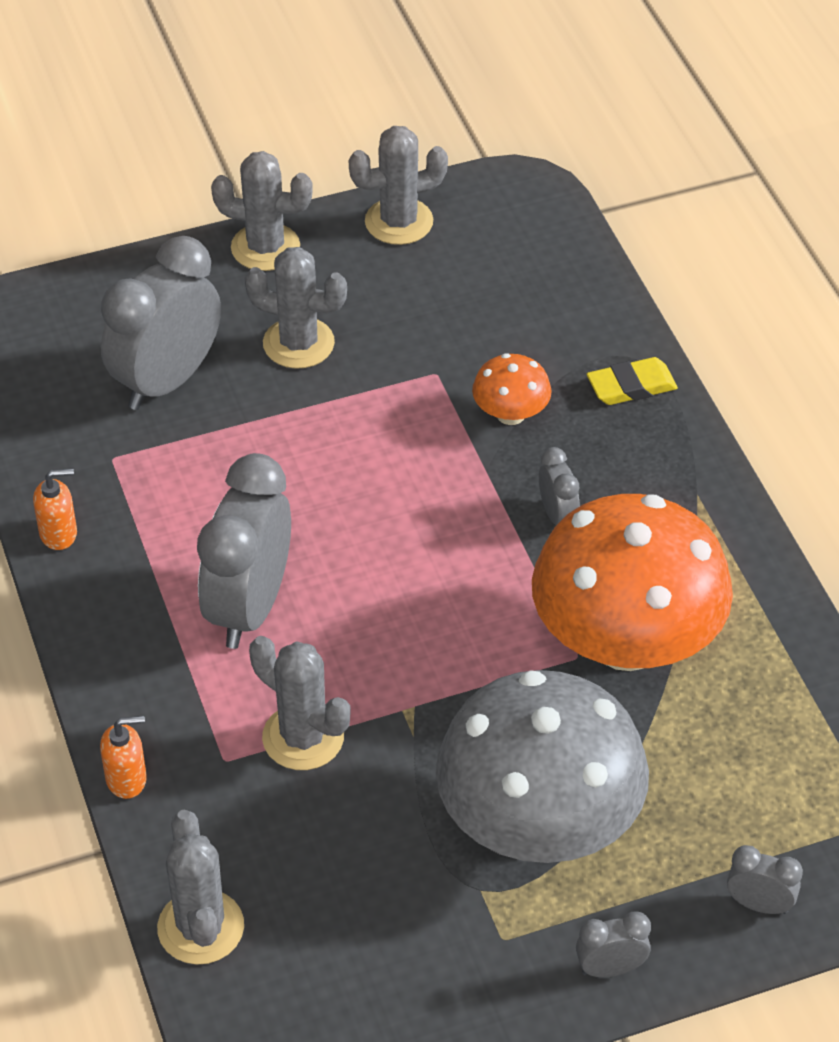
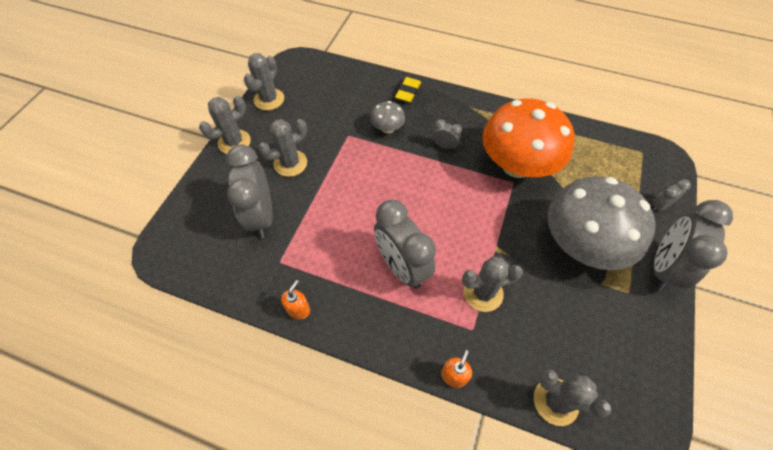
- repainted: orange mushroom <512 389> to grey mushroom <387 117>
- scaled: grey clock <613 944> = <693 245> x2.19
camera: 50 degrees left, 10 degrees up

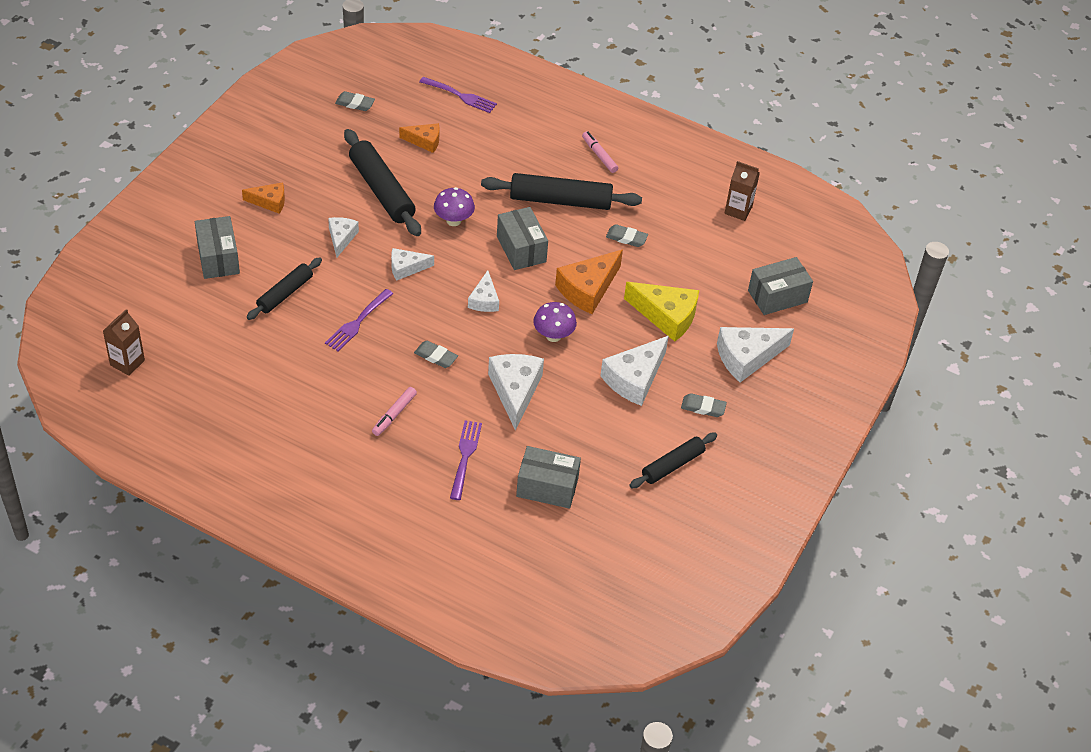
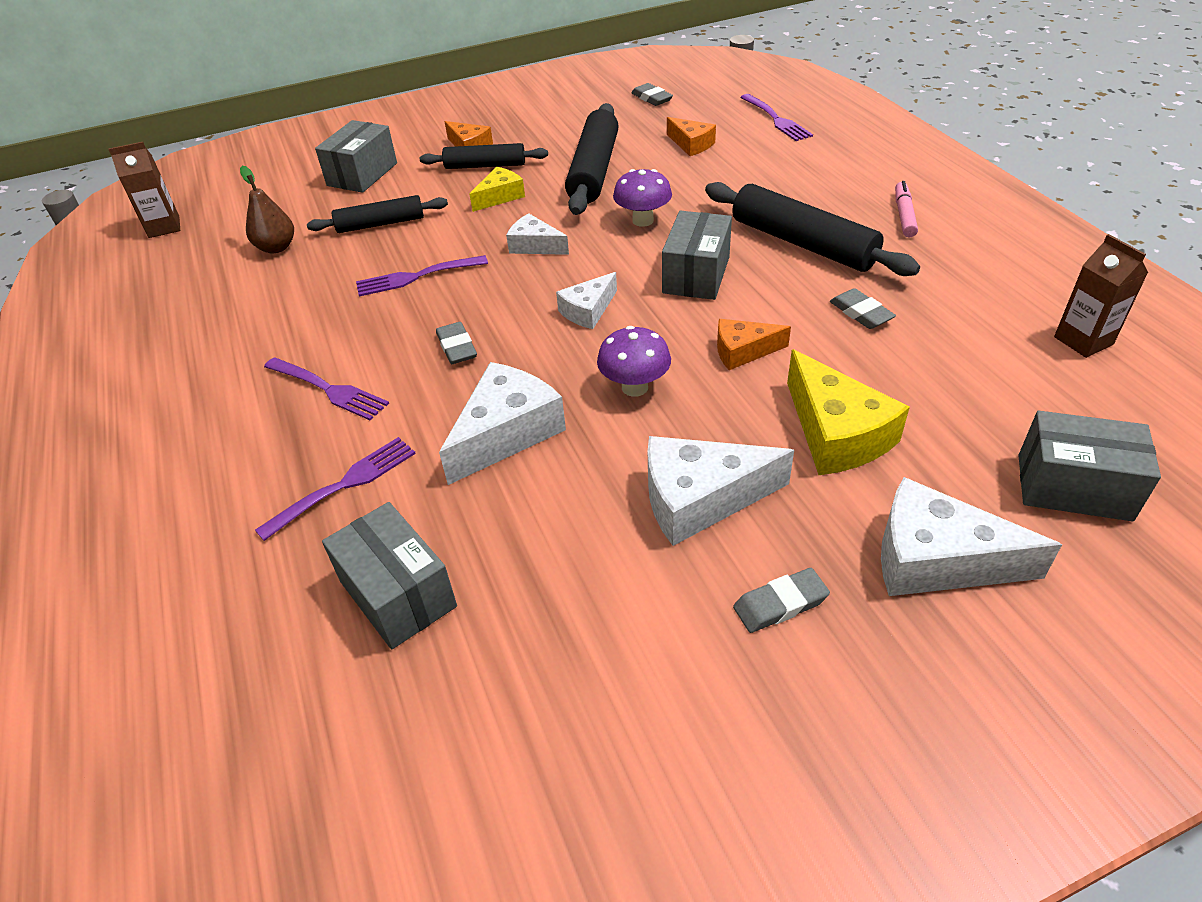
- repainted: white cheese <343 237> to yellow cheese <497 189>
- scaled: orange cheese <589 282> = <754 344> x0.59
- swapped: pink marker <394 411> to purple fork <326 388>
- rotated: grey eraser <704 405> = <781 600> 75 degrees counterclockwise
- shifted: black rolling pin <673 460> to <484 156>
- new: brown pear <267 209>
camera: 45 degrees right, 5 degrees down

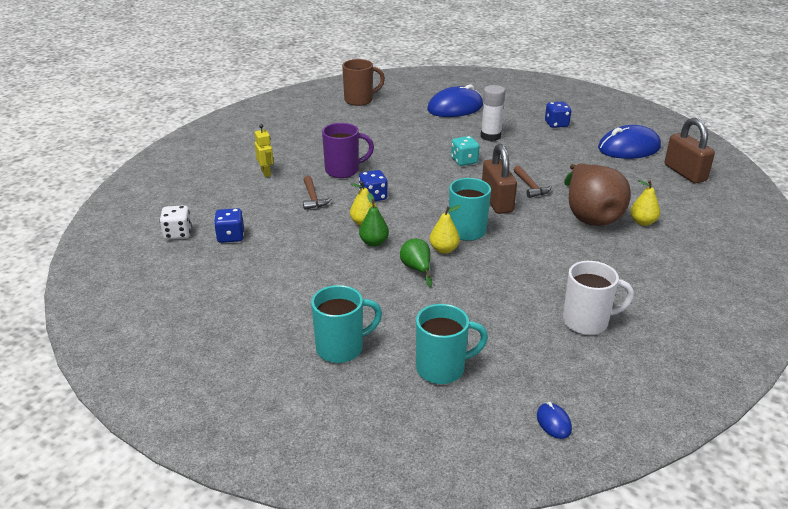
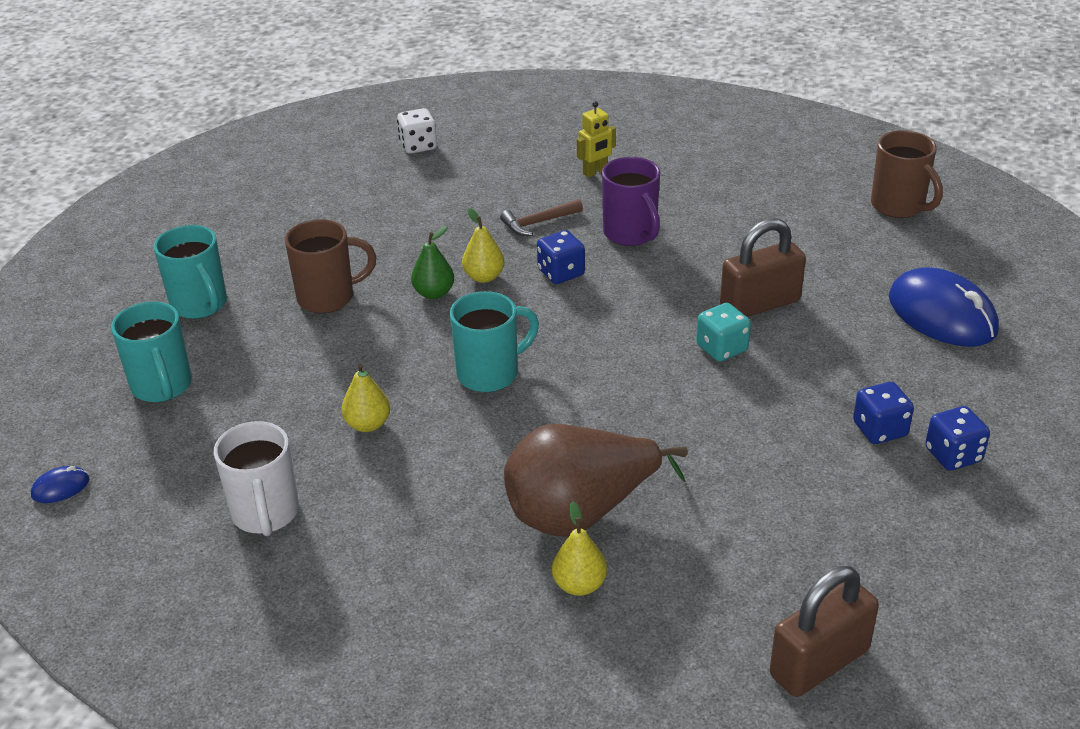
- gone: white glue stick <493 113>
- gone: blue mouse <629 142>
- shifted: brown padlock <499 179> to <763 267>
- gone: brown hammer <533 182>
- shifted: yellow pear <445 229> to <366 398>
- shifted: blue dice <229 225> to <883 413>
- gone: green pear <416 263>
- new: brown mug <330 266>
camera: 80 degrees right, 5 degrees up

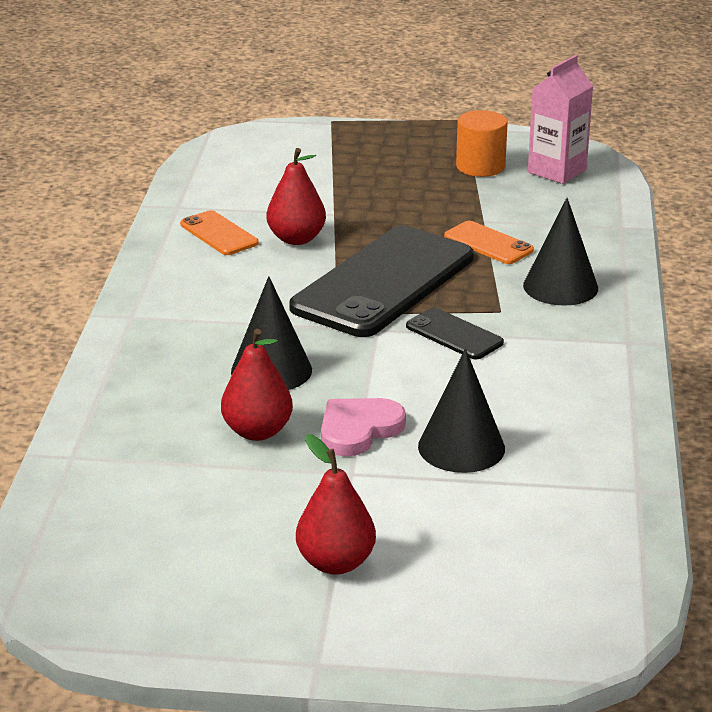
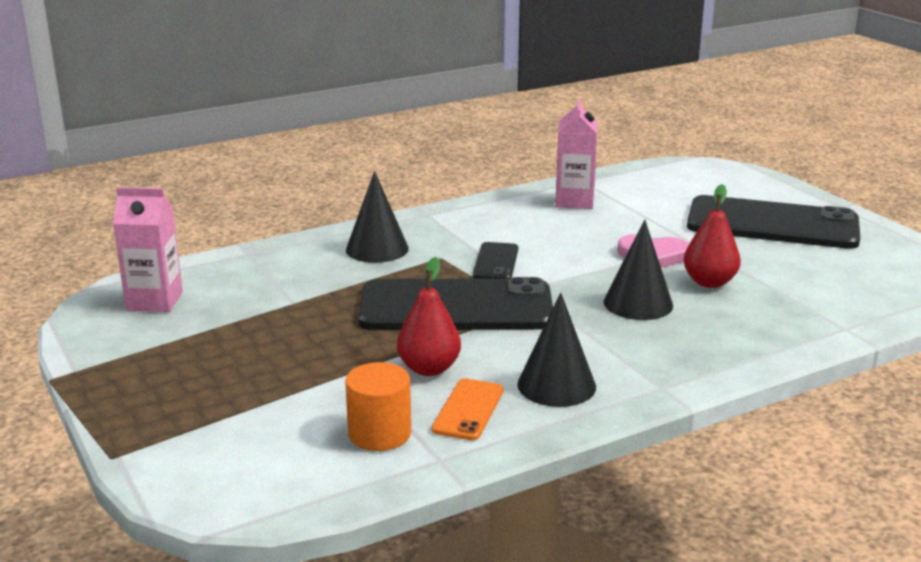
- shifted: orange cylinder <482 143> to <378 406>
- gone: orange phone <489 242>
- shifted: black cone <461 411> to <556 350>
- swapped: red pear <336 504> to black phone <773 222>
- new: pink carton <576 153>
camera: 125 degrees left, 5 degrees down

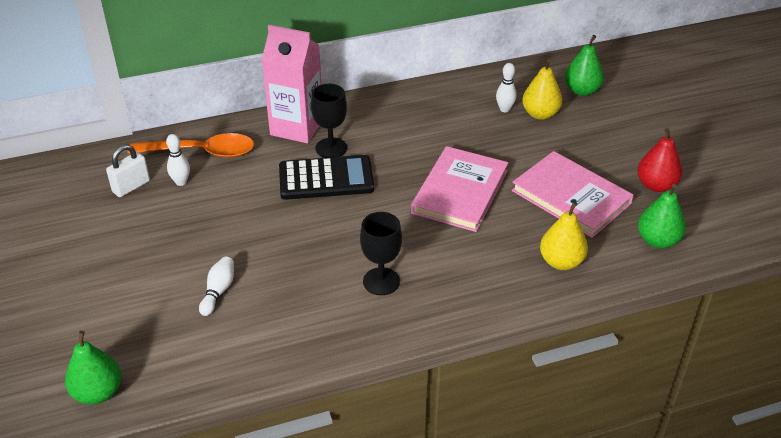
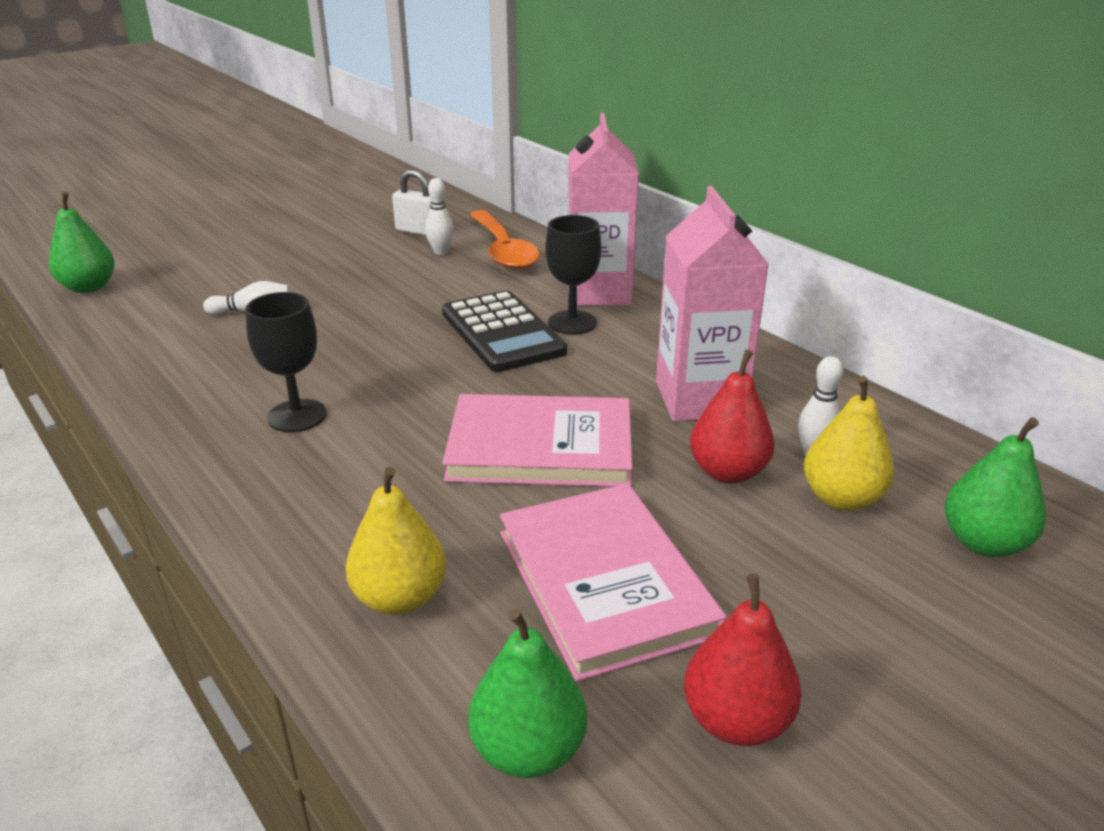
- rotated: pink book <573 194> = <613 582> 45 degrees counterclockwise
- new: pink carton <712 303>
- new: red pear <732 417>
camera: 70 degrees right, 10 degrees down

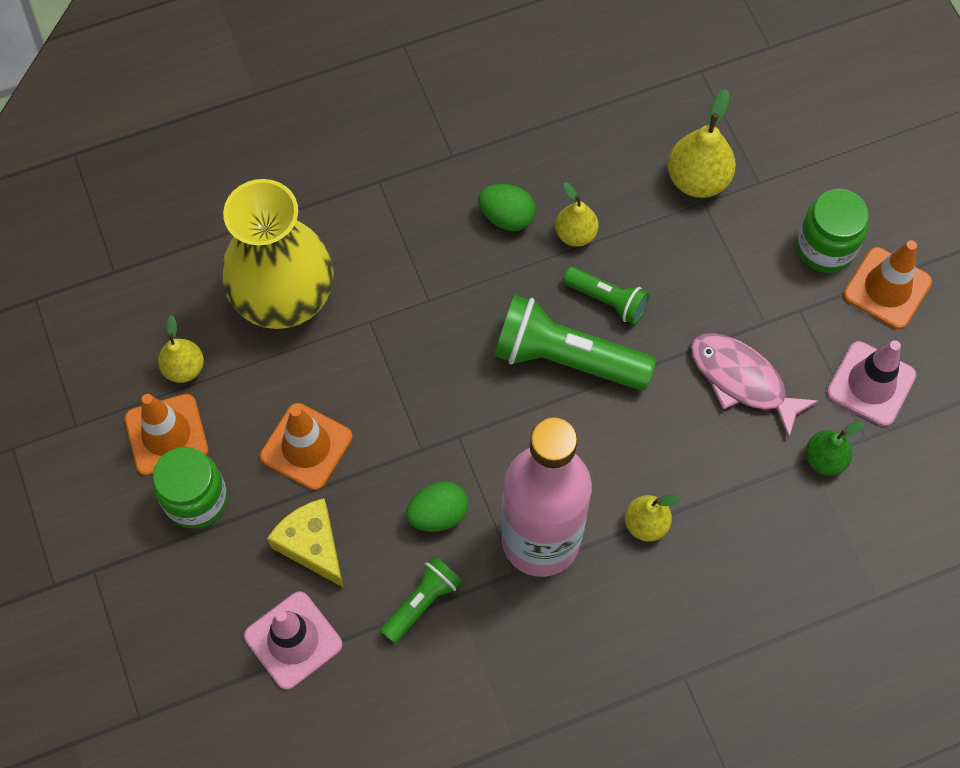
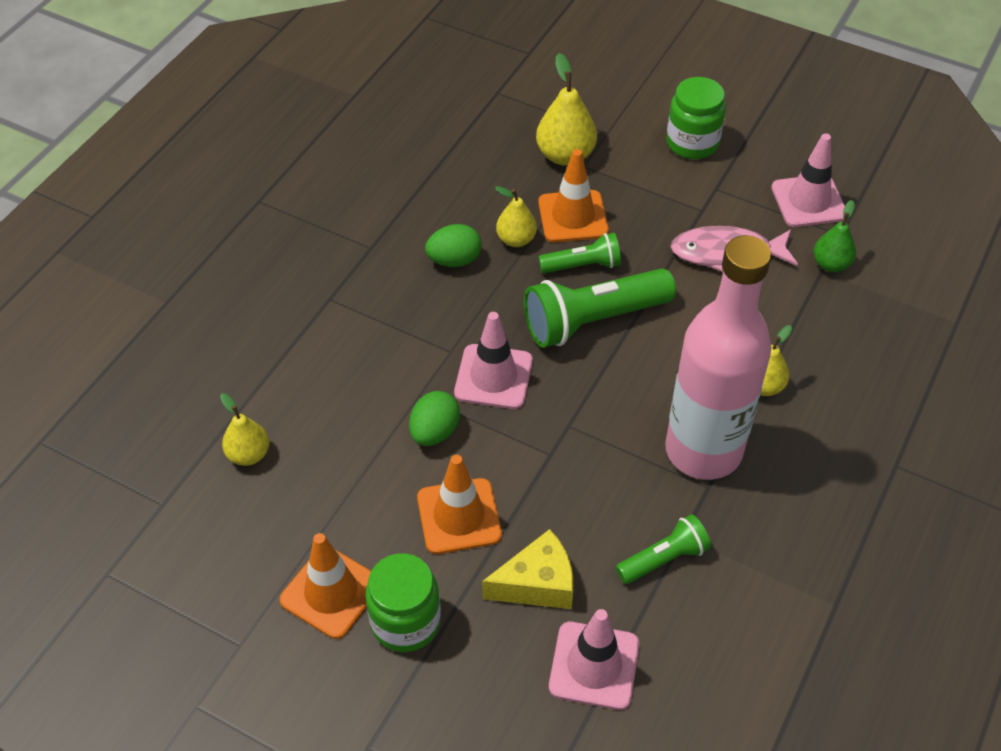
- gone: yellow vase <278 254>
- shifted: orange traffic cone <887 284> to <573 195>
- shifted: yellow pear <181 349> to <244 429>
- shifted: green egg <437 506> to <434 418>
- rotated: yellow cheese <305 543> = <527 569> 150 degrees clockwise
- rotated: green flashlight <421 599> = <663 549> 60 degrees clockwise
- new: pink traffic cone <493 360>
camera: 40 degrees left, 15 degrees down

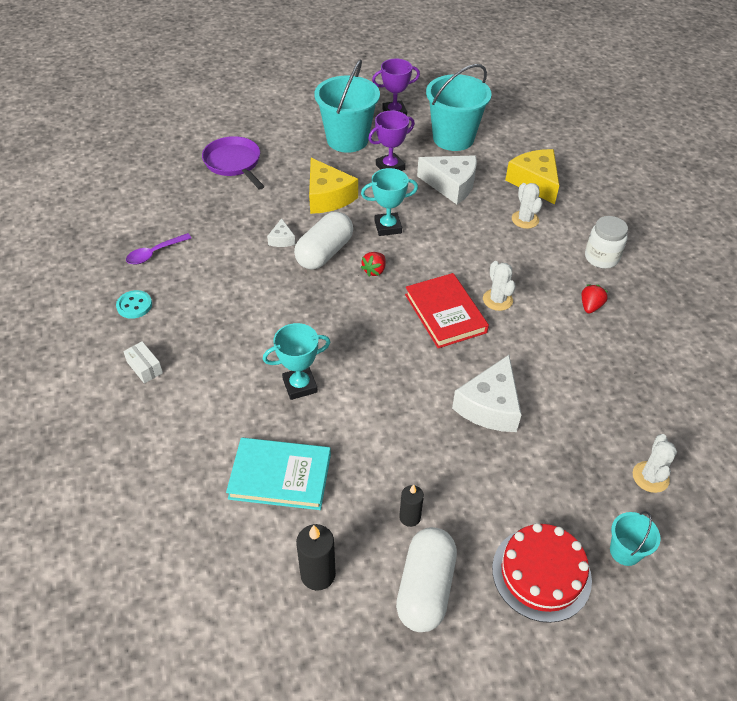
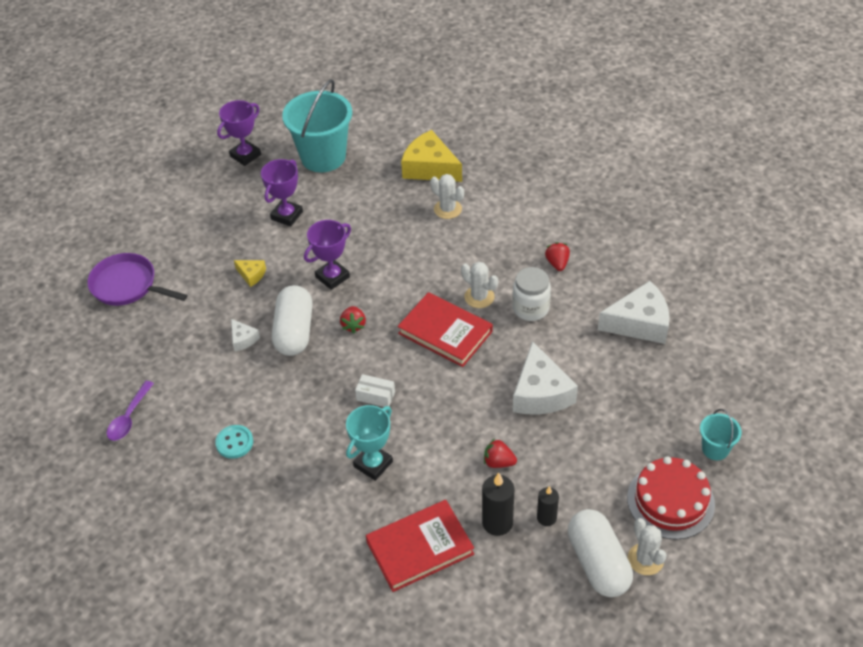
- gone: turquoise bucket <347 106>
- shifted: white cheese <447 179> to <634 312>
- scaled: yellow cheese <333 186> = <250 273> x0.48
- repainted: turquoise trophy <389 202> to purple trophy <327 255>
- shifted: white jar <606 242> to <531 294>
- shifted: turquoise button <134 304> to <234 442>
- shifted: white box <143 362> to <375 390>
- shifted: white cactus <655 463> to <647 546>
- repainted: turquoise book <278 474> to red book <420 546>
- shifted: black candle <316 557> to <498 504>
- new: red strawberry <500 453>
camera: 30 degrees left, 0 degrees up

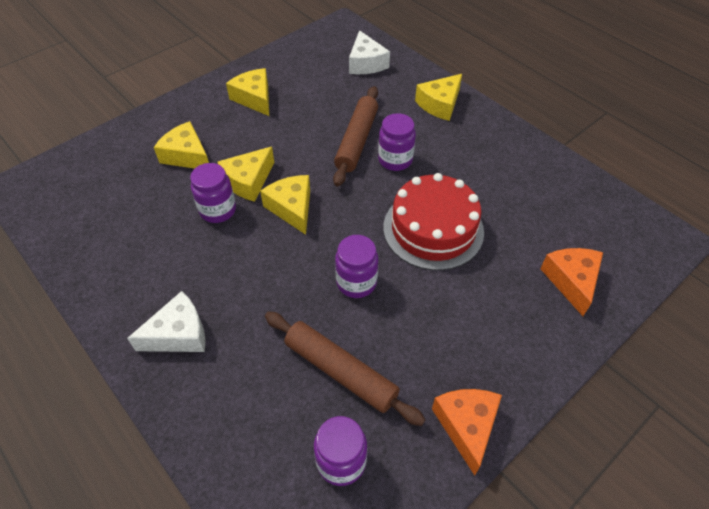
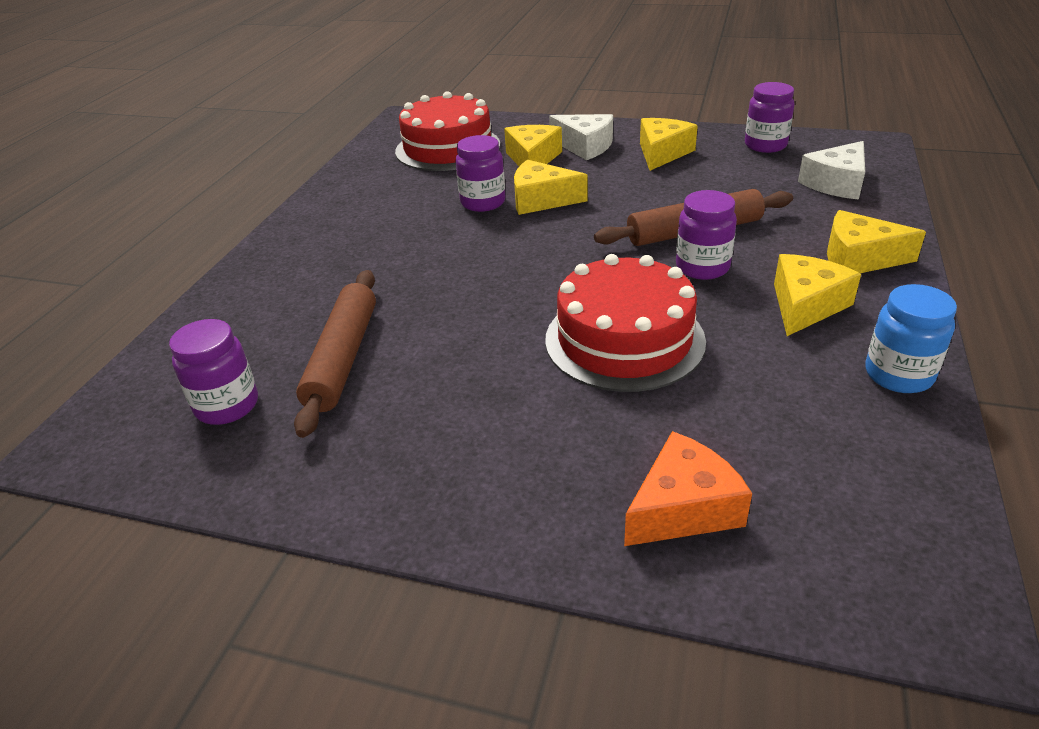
- shifted: yellow cheese <285 205> to <817 295>
- shifted: purple jar <356 266> to <769 117>
- shifted: white cheese <166 321> to <581 137>
- gone: orange cheese <467 432>
- new: red cake <447 131>
- new: blue jar <911 338>
camera: 60 degrees right, 15 degrees down

